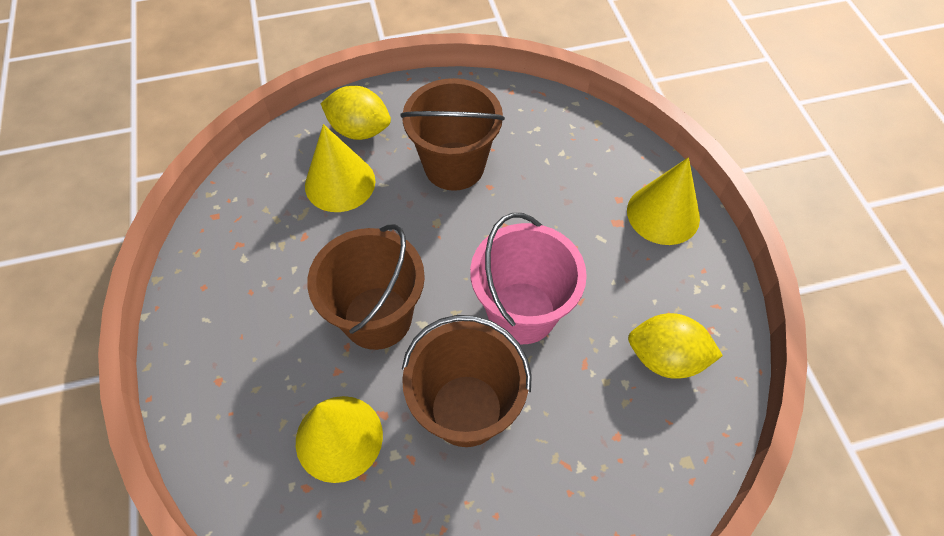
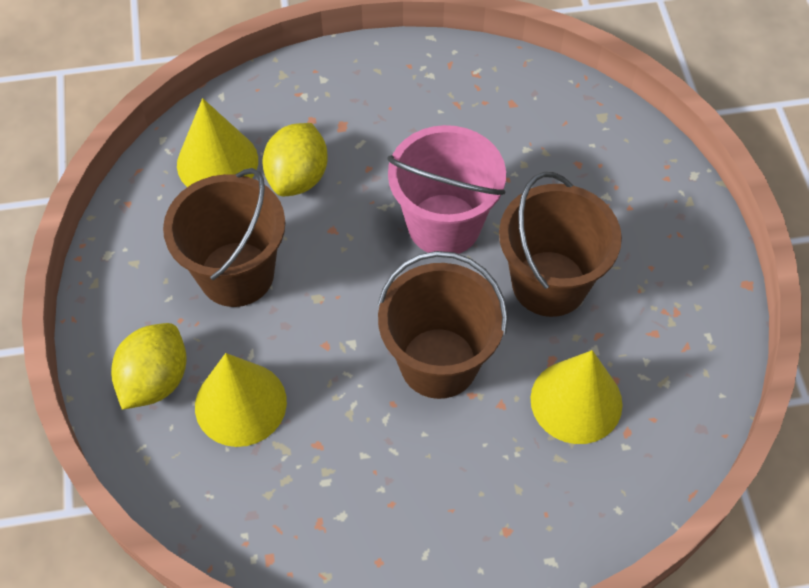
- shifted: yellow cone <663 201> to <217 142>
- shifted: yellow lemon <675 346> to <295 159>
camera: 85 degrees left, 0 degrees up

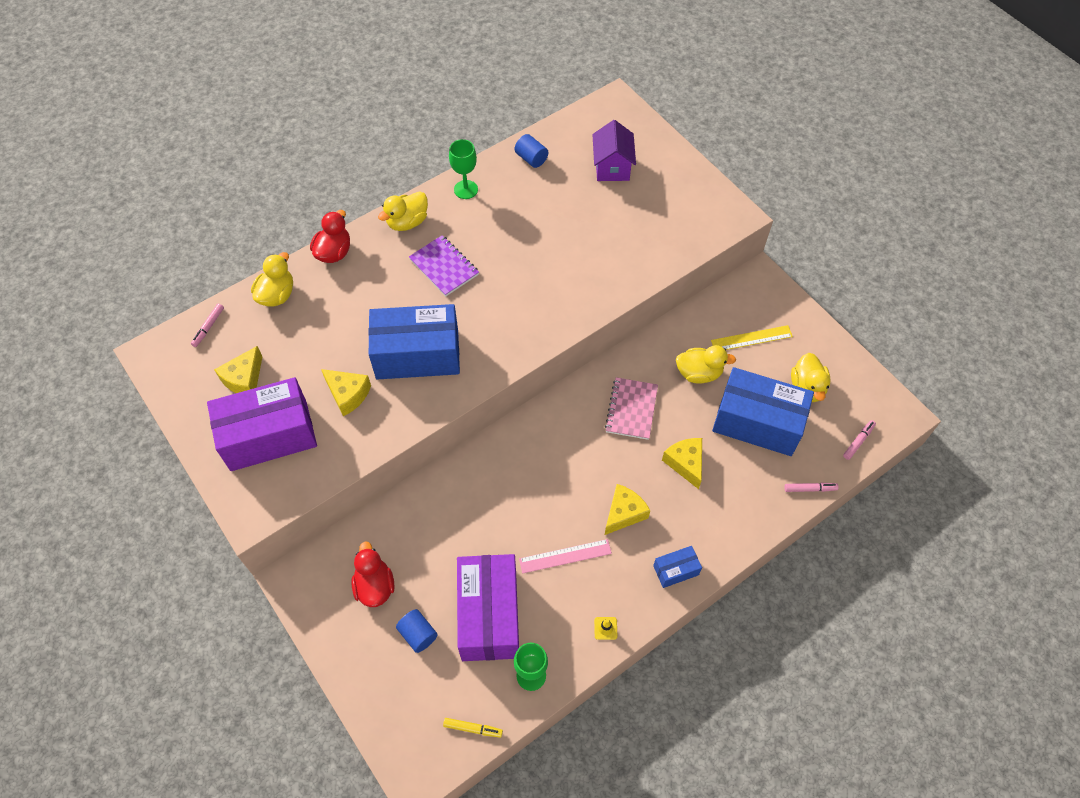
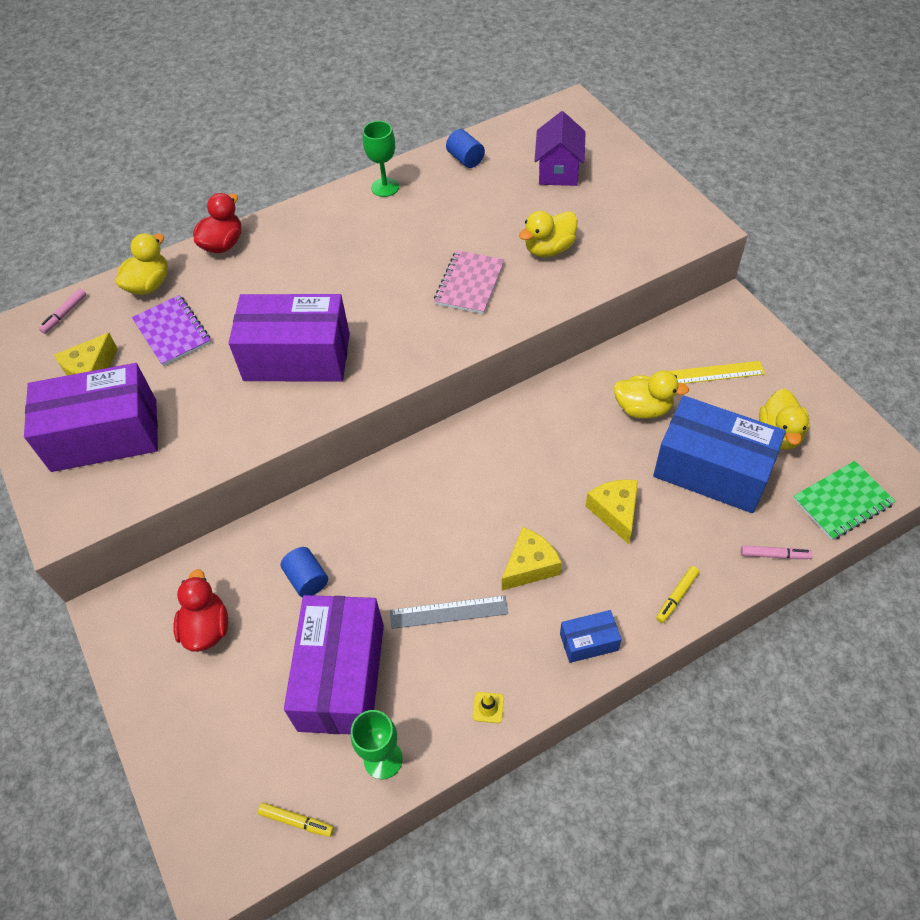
- shifted: yellow duck <403 211> to <548 234>
- shifted: purple notebook <444 265> to <171 330>
- repainted: blue box <414 342> to purple box <289 338>
- gone: yellow cheese <346 392>
- shifted: pink notebook <631 408> to <469 282>
- swapped: pink marker <859 440> to green notebook <844 500>
- repainted: pink ruler <565 556> to grey ruler <449 612>
- shifted: blue cylinder <417 631> to <304 572>
- new: yellow marker <677 594>
camera: 10 degrees right, 5 degrees down

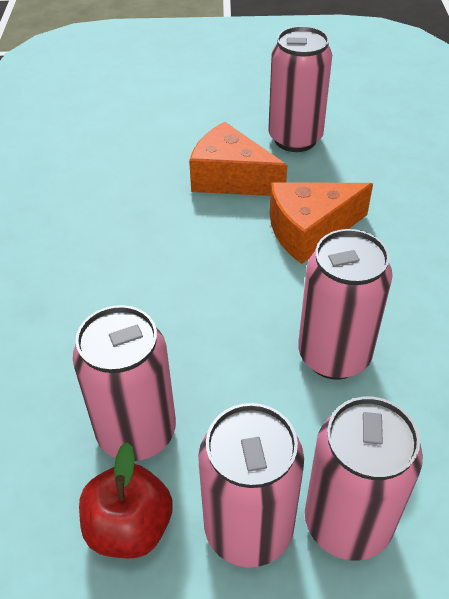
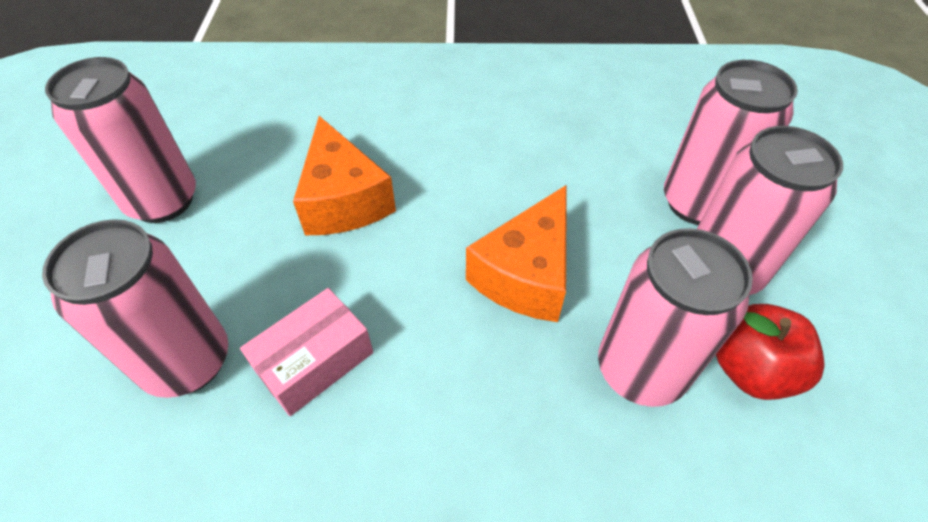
- shifted: orange cheese <238 159> to <516 253>
- shifted: pink can <345 304> to <135 308>
- new: pink box <306 352>
camera: 90 degrees left, 5 degrees up

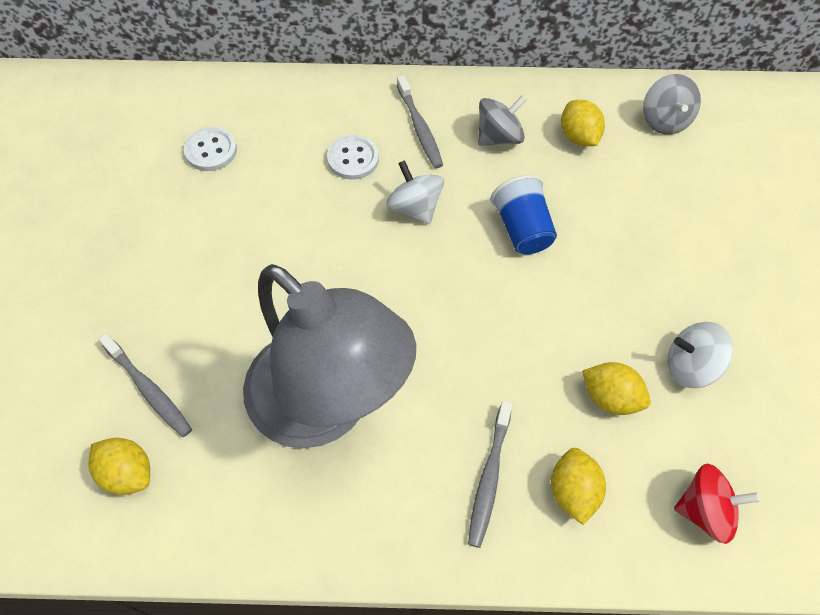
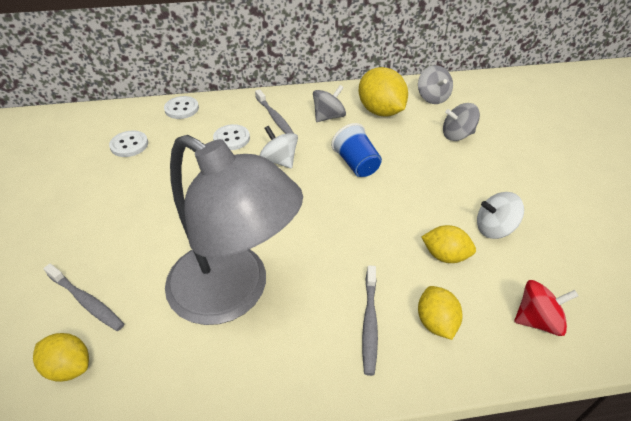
- scaled: yellow lemon <583 123> = <383 92> x1.66
- new: white button <181 107>
- new: grey spinning top <461 122>
camera: 10 degrees left, 15 degrees down

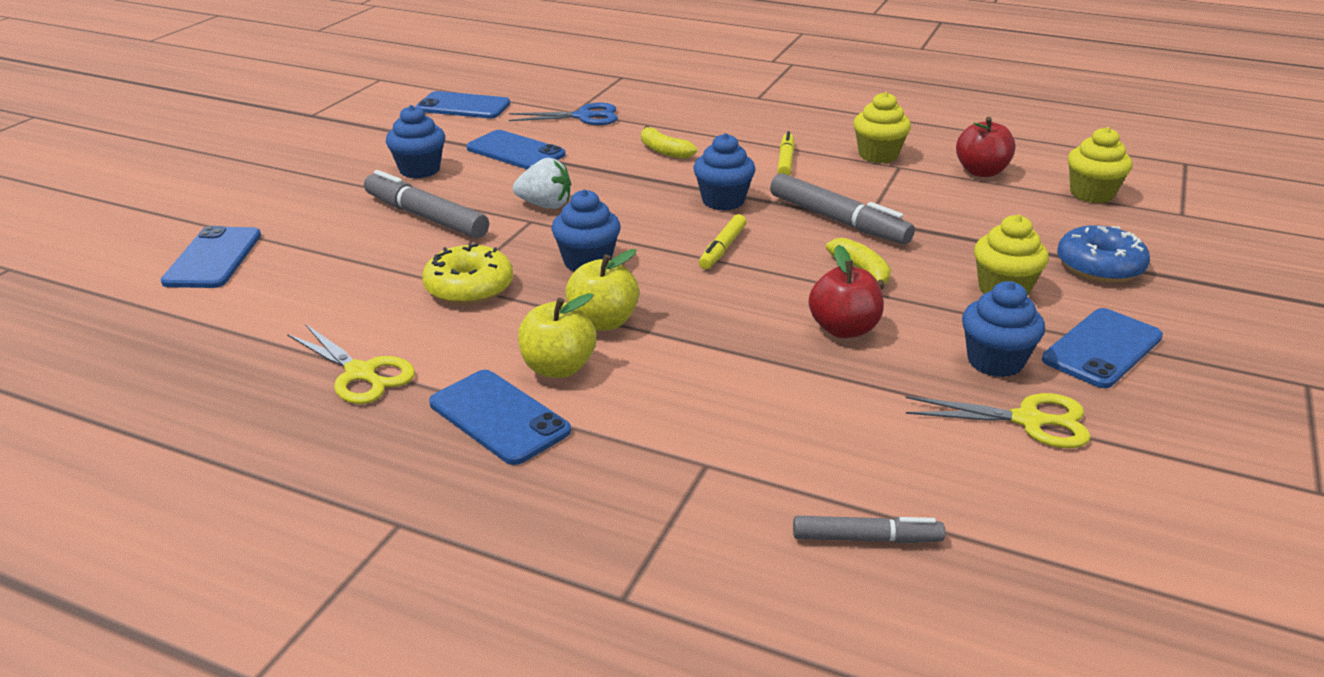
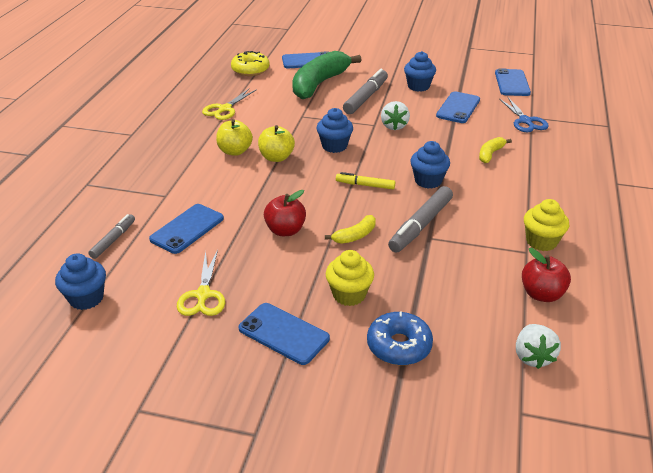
- swapped: yellow cupcake <1100 165> to white strawberry <538 346>
- gone: yellow marker <786 153>
- shifted: yellow donut <467 274> to <250 63>
- shifted: blue cupcake <1003 329> to <80 281>
- shifted: blue phone <500 417> to <186 229>
- rotated: grey marker <869 530> = <111 236> 150 degrees counterclockwise
- new: green banana <326 75>
camera: 80 degrees right, 5 degrees up

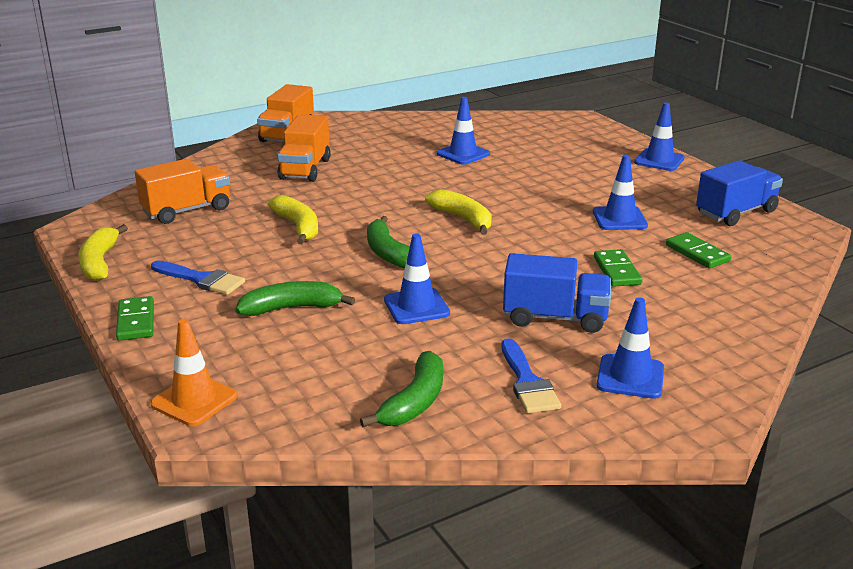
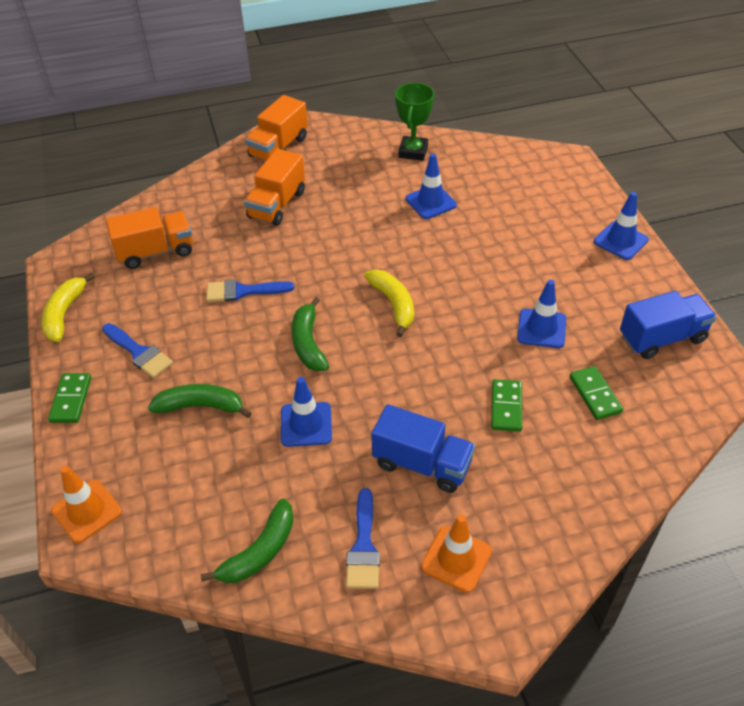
- swapped: yellow banana <293 219> to blue brush <250 290>
- repainted: blue traffic cone <630 348> to orange traffic cone <456 554>
- new: green trophy <414 122>
camera: 15 degrees right, 20 degrees up

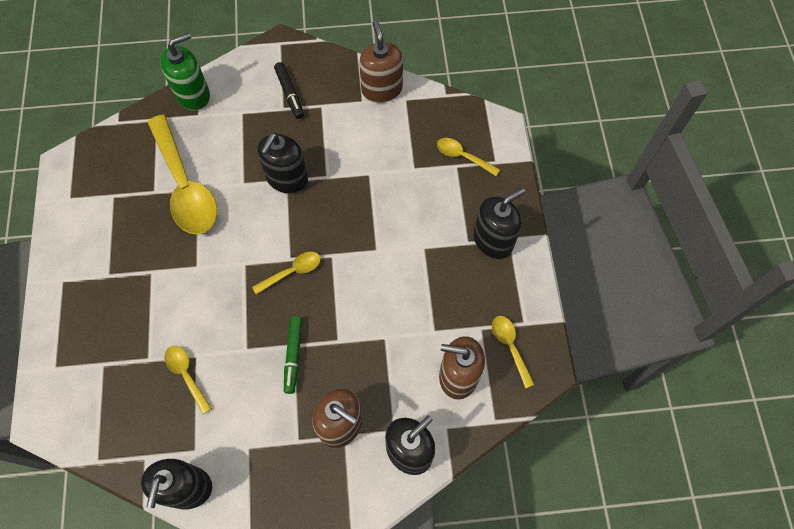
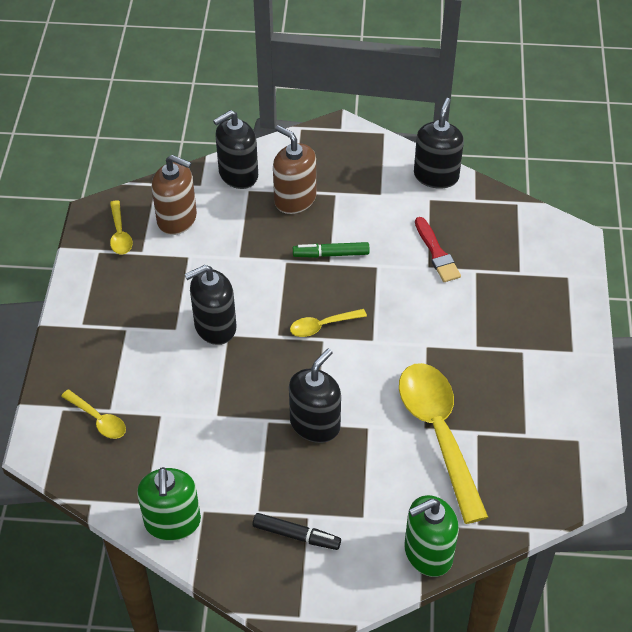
- repainted: brown soap dispenser <381 62> to green soap dispenser <169 504>
- rotated: black marker <289 90> = <297 531> 120 degrees clockwise
- shifted: black soap dispenser <499 223> to <210 305>
- rotated: green marker <293 355> = <331 250> 105 degrees counterclockwise
- swapped: yellow spoon <188 380> to red brush <438 249>
camera: 170 degrees left, 15 degrees down

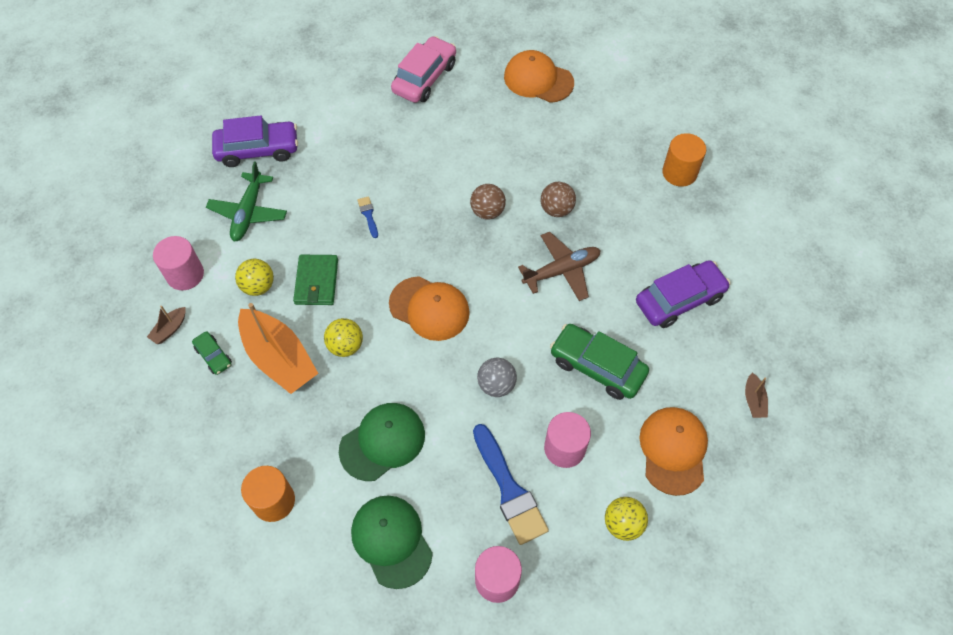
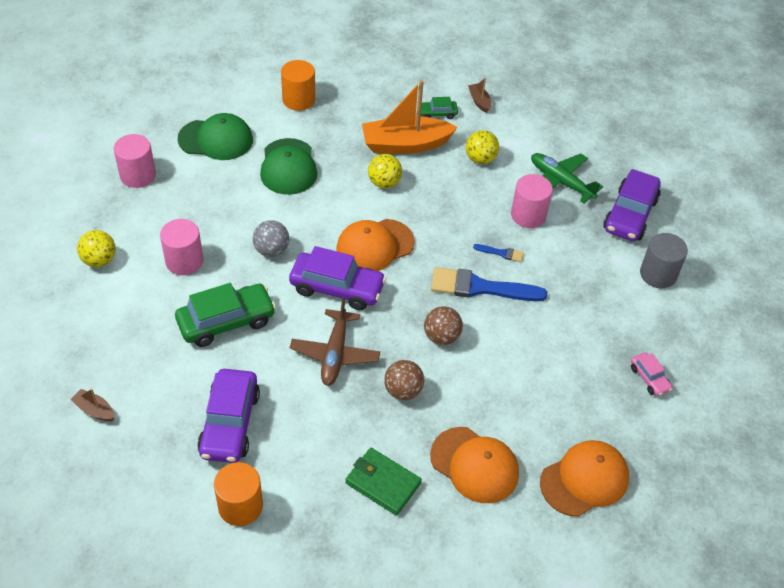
- scaled: pink car <423 69> = <652 374> x0.50
- shifted: orange cylinder <684 160> to <238 494>
- shifted: pink cylinder <178 263> to <532 201>
- shifted: green wallet <315 280> to <383 482>
- shifted: orange cap <674 451> to <474 465>
- shifted: blue brush <511 484> to <489 284>
- new: grey cylinder <664 260>
- new: purple car <337 278>
camera: 120 degrees right, 10 degrees down

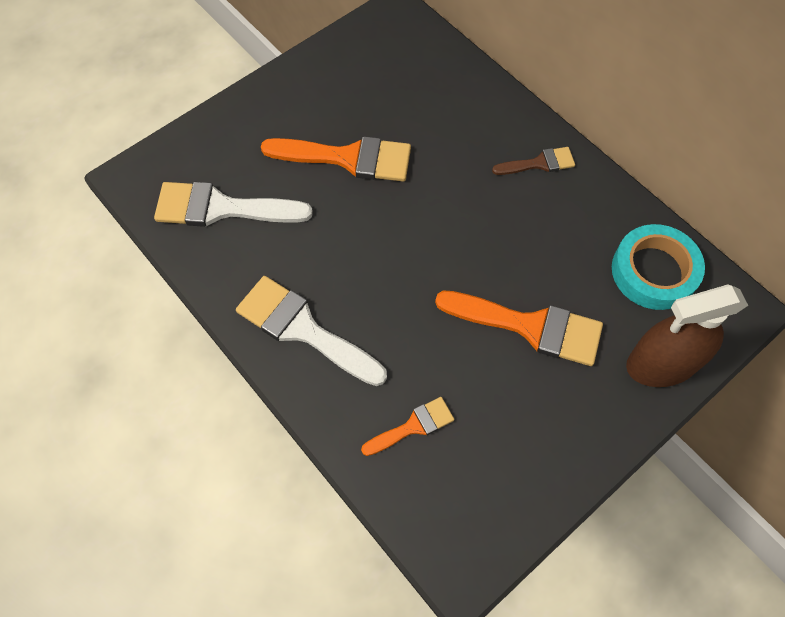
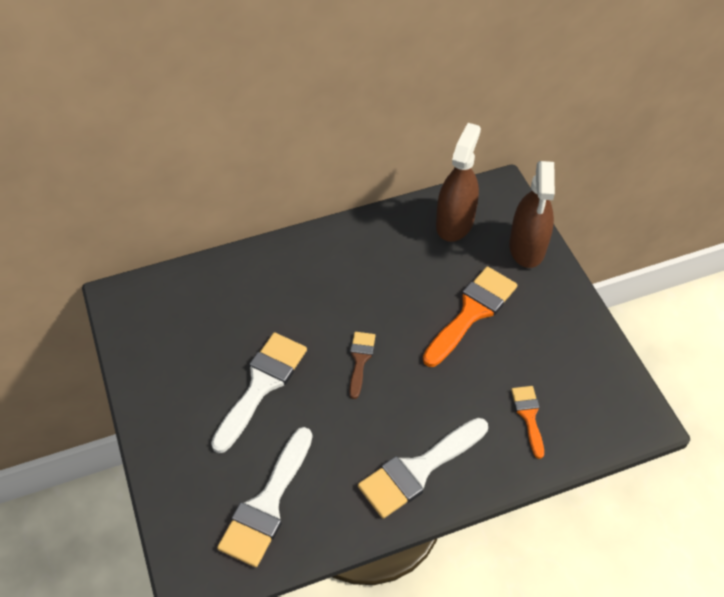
- repainted: orange brush <336 158> to white brush <259 392>
- shifted: brown brush <533 161> to <362 365>
- swapped: turquoise tape <658 267> to brown spray bottle <458 182>
camera: 70 degrees left, 10 degrees down

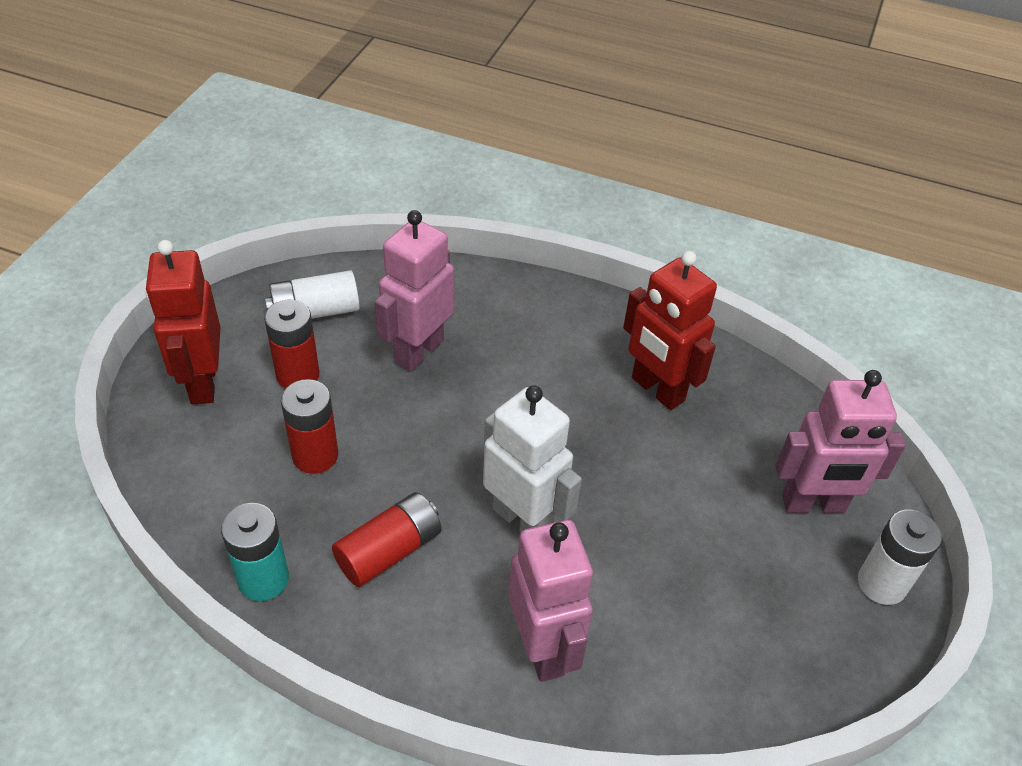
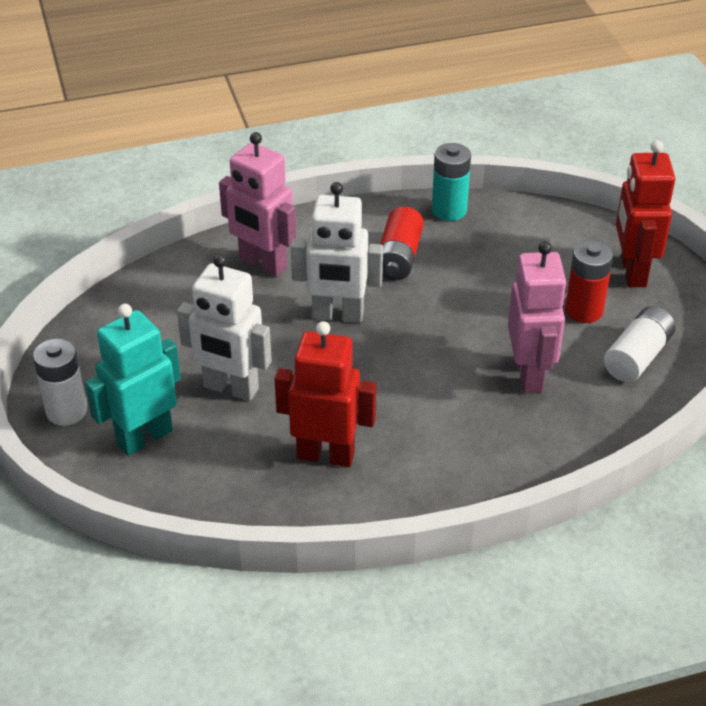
- rotated: red robot <183 322> = <645 213> 135 degrees counterclockwise
- repainted: pink robot <841 441> to turquoise robot <133 380>
- gone: red battery <309 426>
- new: white robot <224 327>
camera: 145 degrees right, 5 degrees down

